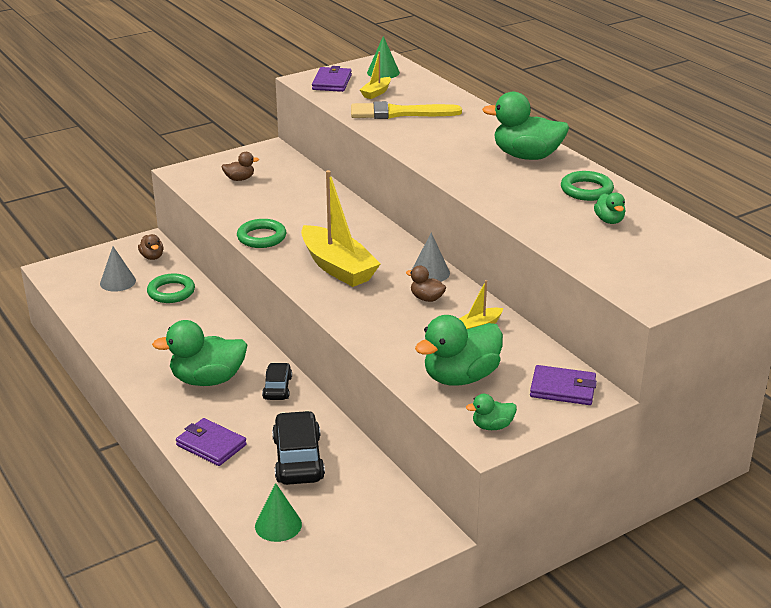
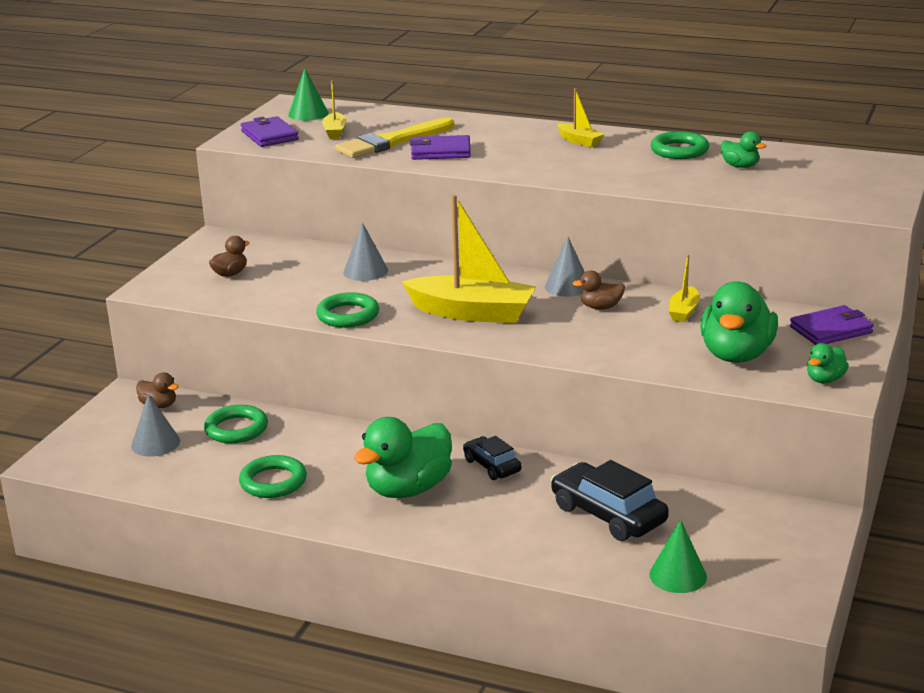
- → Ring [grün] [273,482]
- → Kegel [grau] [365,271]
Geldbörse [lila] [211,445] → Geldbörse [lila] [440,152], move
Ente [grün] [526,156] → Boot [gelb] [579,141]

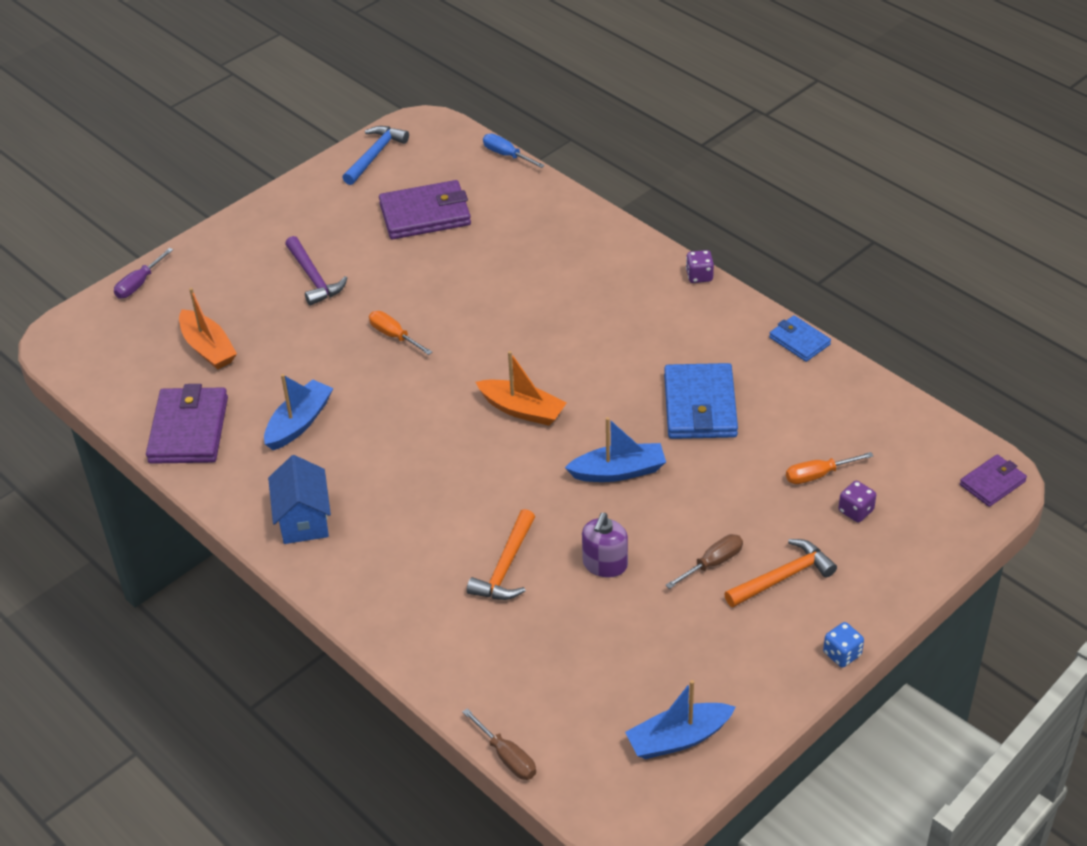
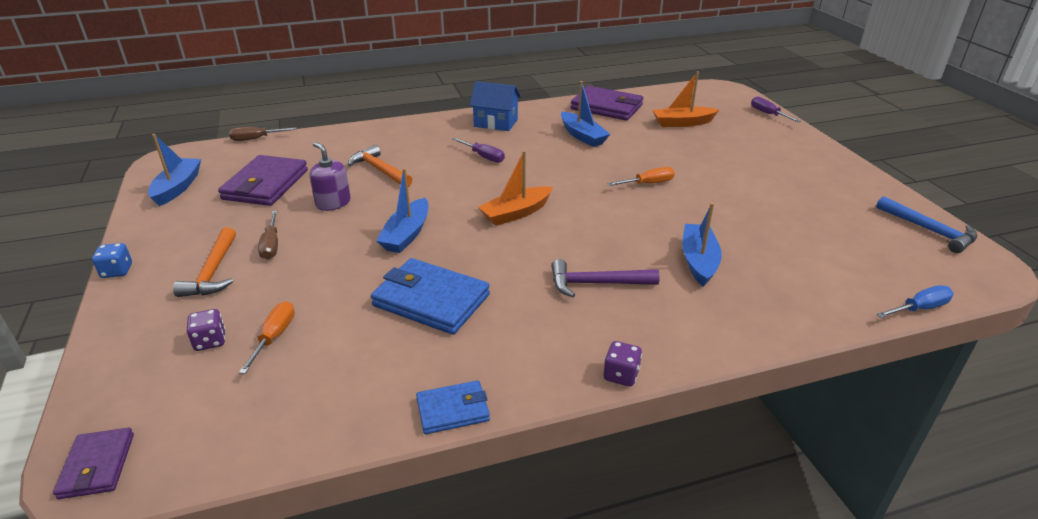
Geldbörse [lila] [425,214] → Geldbörse [lila] [266,185], move
- → Schraubenzieher [lila] [483,156]
Hammer [lila] [313,278] → Hammer [lila] [597,284], move
- → Boot [blau] [698,261]

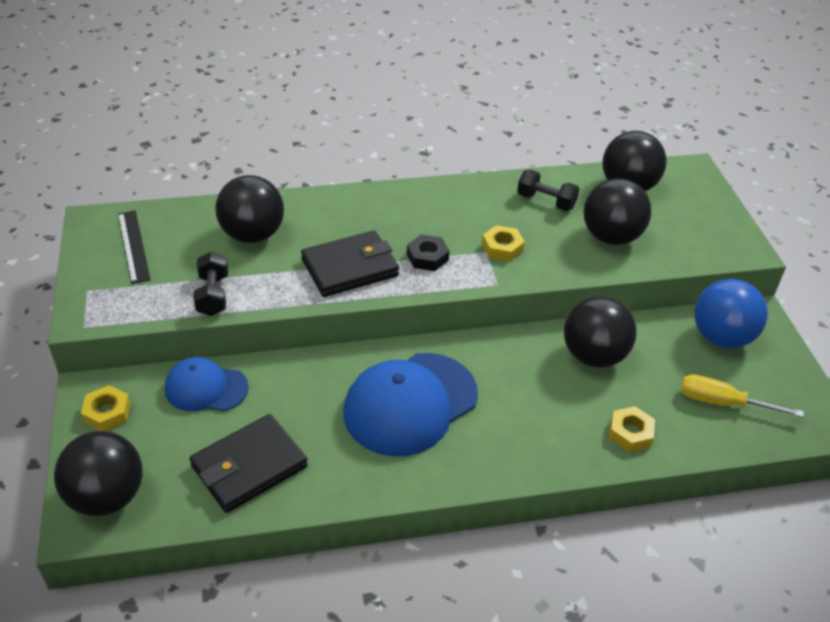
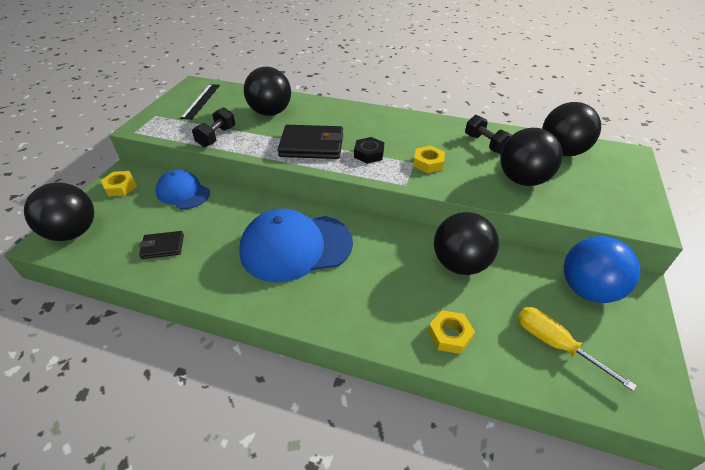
Geldbörse [schwarz] [249,466] → Geldbörse [schwarz] [163,246], x0.55

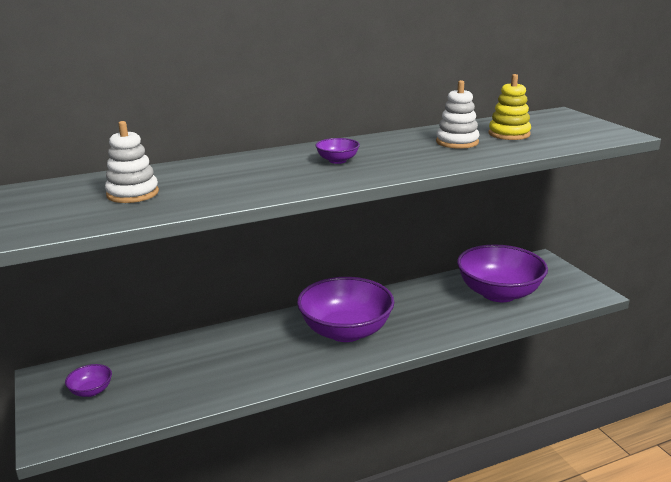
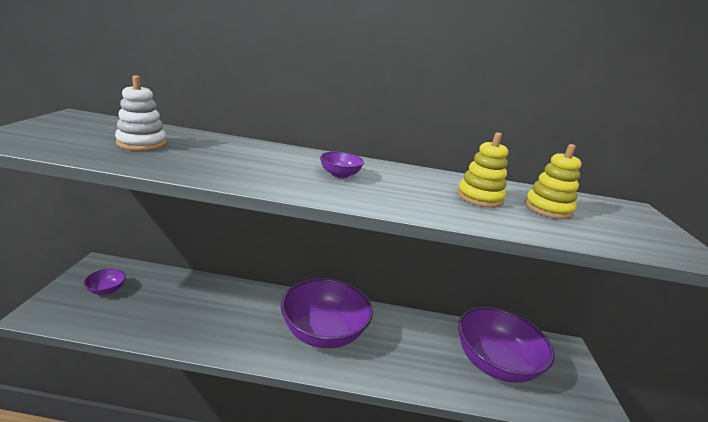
Stapelspielzeug [weiß] [457,142] → Stapelspielzeug [gelb] [479,198]

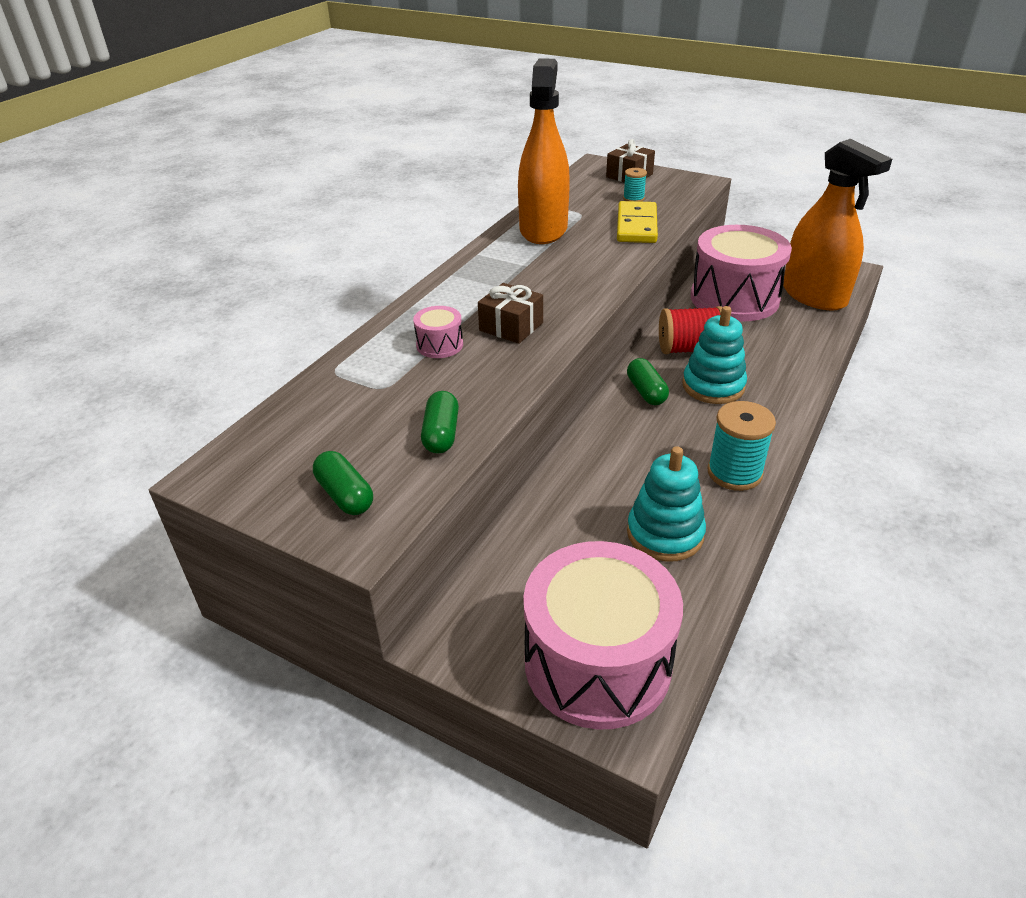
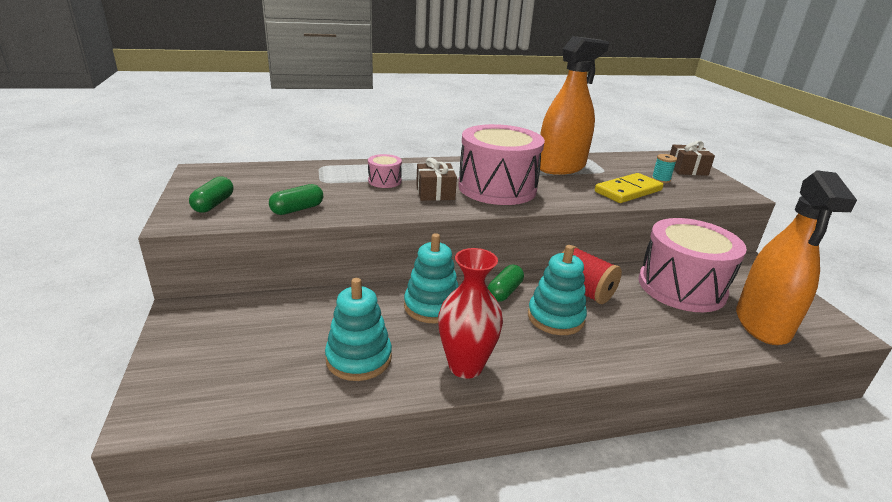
- → Stapelspielzeug [türkis] [432,306]
Garnrolle [türkis] [734,473] → Vase [rot] [465,366]
Trommel [rosa] [597,662] → Trommel [rosa] [497,188], move

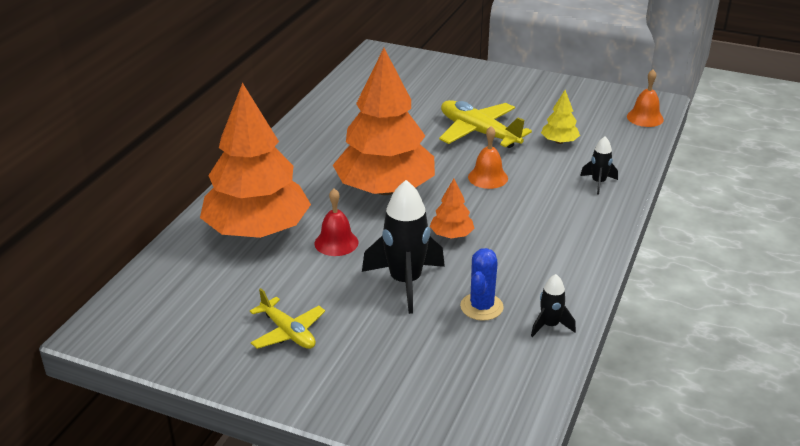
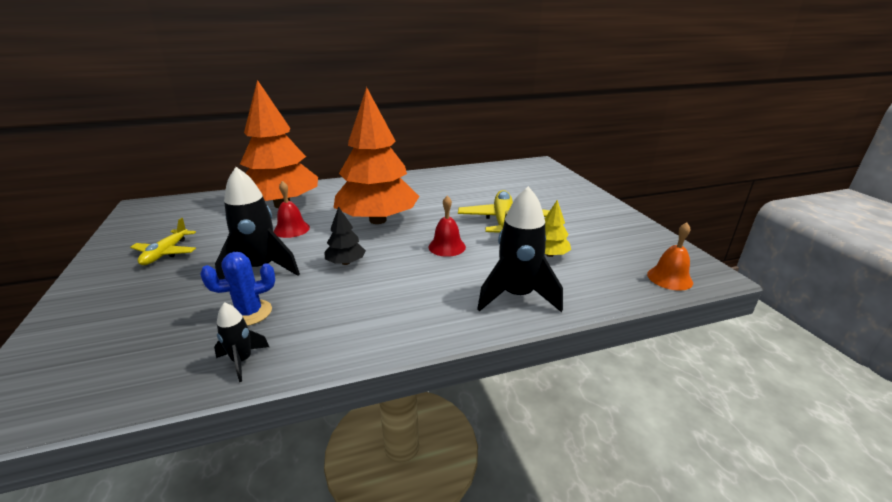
Baum [orange] [451,235] → Baum [schwarz] [346,262]
Glocke [orange] [488,177] → Glocke [rot] [447,247]
Rakete [schwarz] [598,183] → Rakete [schwarz] [517,296], x1.96

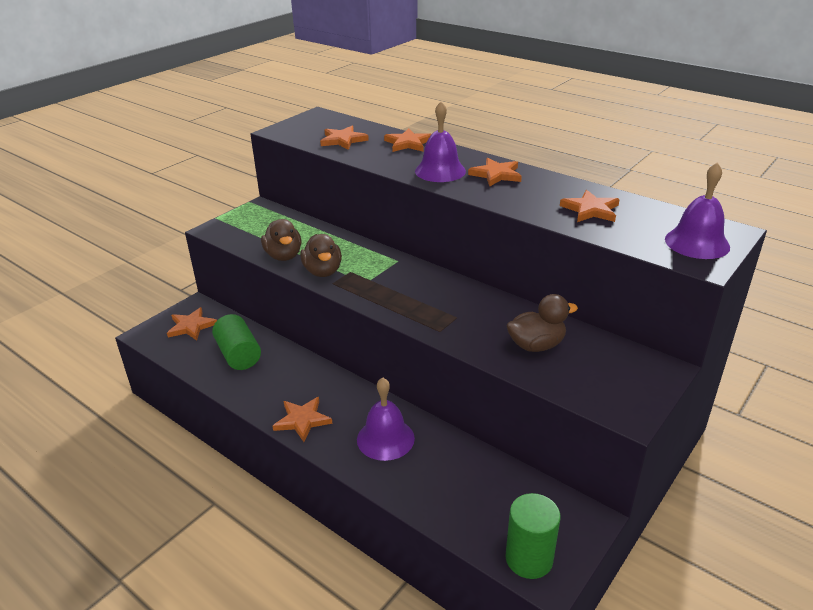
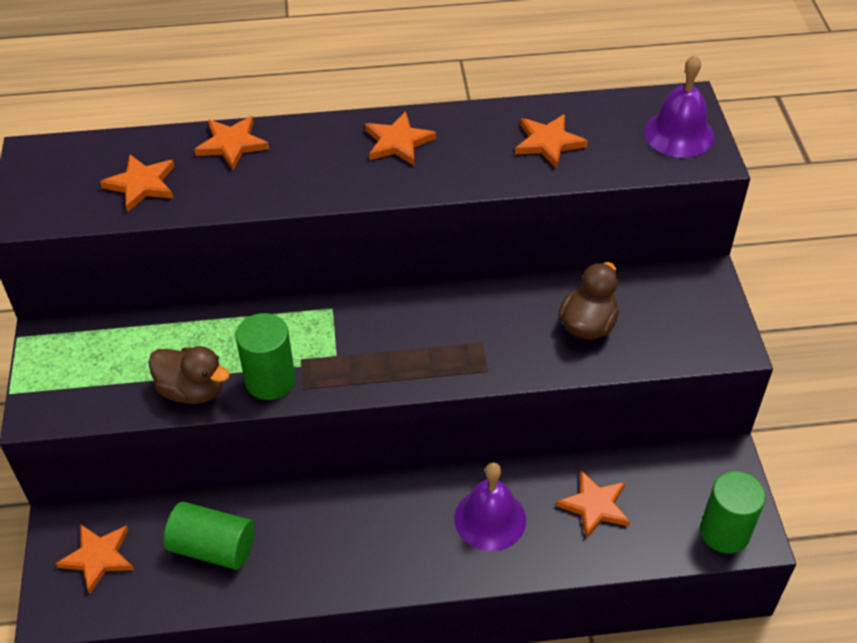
Ente [braun] [323,271] → Vollzylinder [grün] [270,380]
Stern [orange] [302,420] → Stern [orange] [594,506], move
Glocke [lila] [440,171] → -

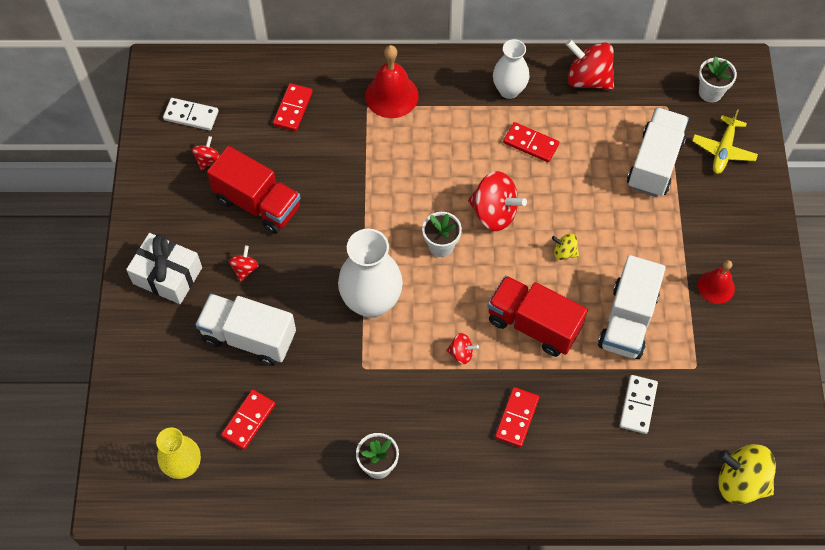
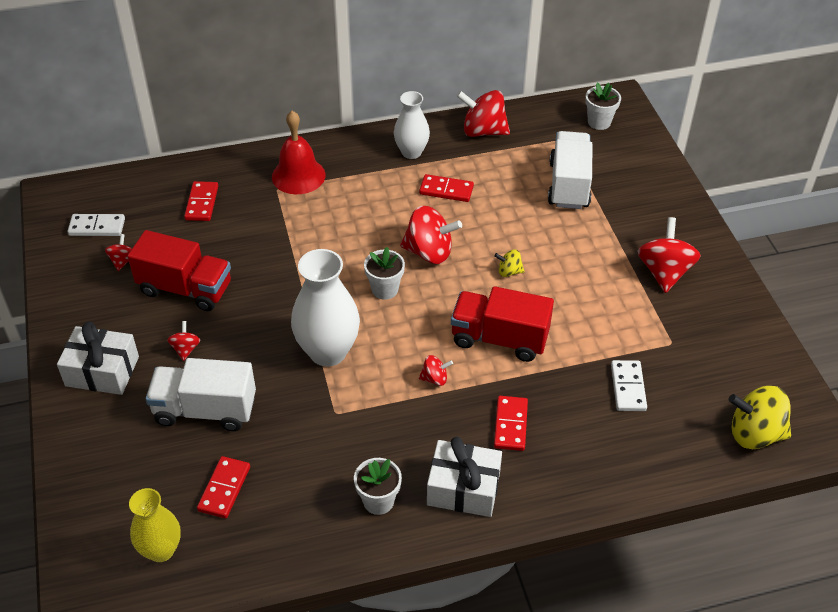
- → Geschenk [weiß] [463,488]
Glocke [rot] [716,287] → Kreisel [rot] [664,272]
Lastwagen [weiß] [627,320] → -
Flugzeug [gelb] [723,150] → -

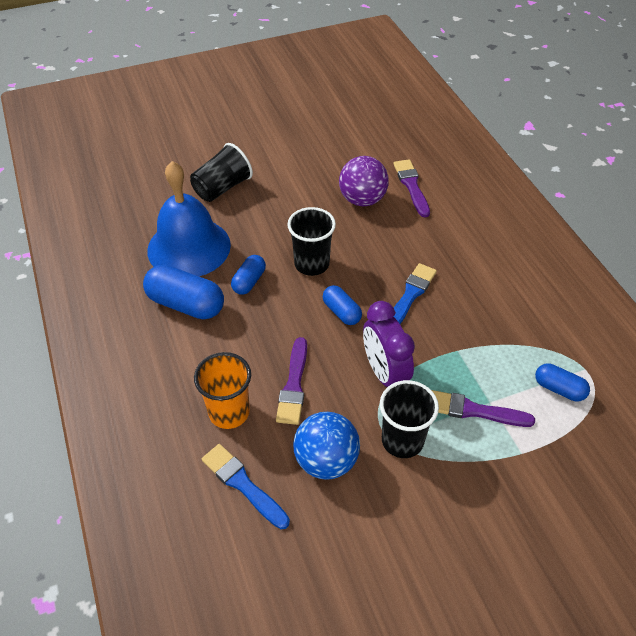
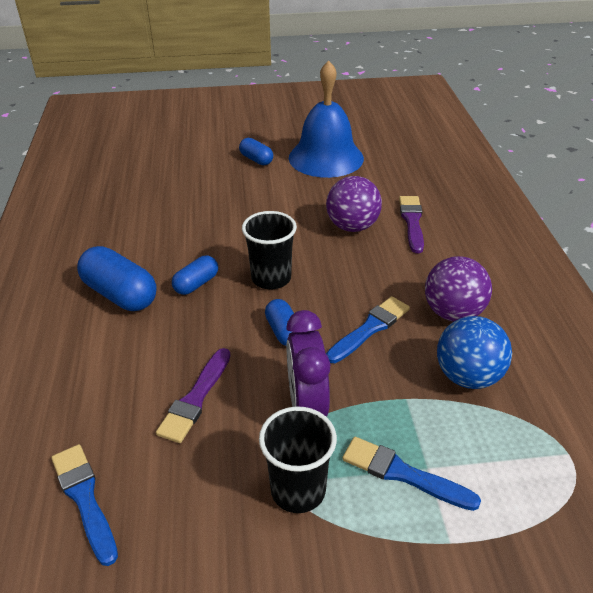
Kapsel [blau] [559,389] → Kapsel [blau] [256,160], move
Glocke [blau] [189,247] → Glocke [blau] [326,157], move
Pinsel [lila] [474,410] → Pinsel [blau] [402,474]
- → Ball [lila] [453,313]
Ball [blau] [326,461] → Ball [blau] [467,376], move
Becher [schwarz] [222,188] → -
Becher [orange] [229,412] → -

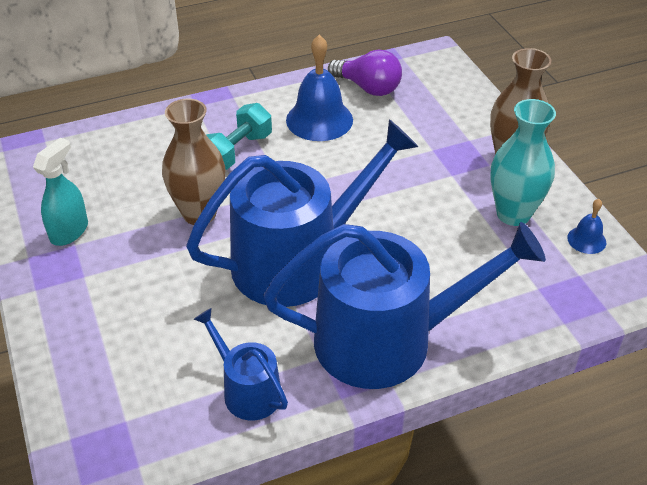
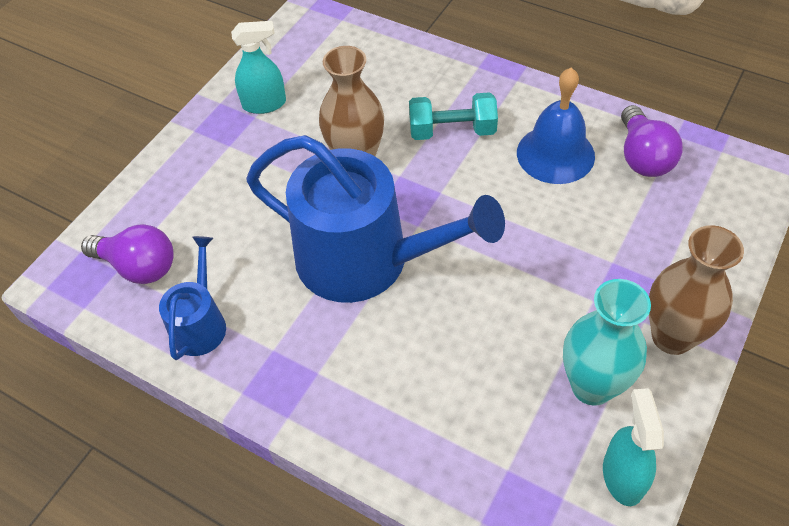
- → Glühbirne [lila] [138,266]
Glocke [blau] [586,240] → Sprühflasche [türkis] [622,476]
Gießkanne [blau] [388,340] → -

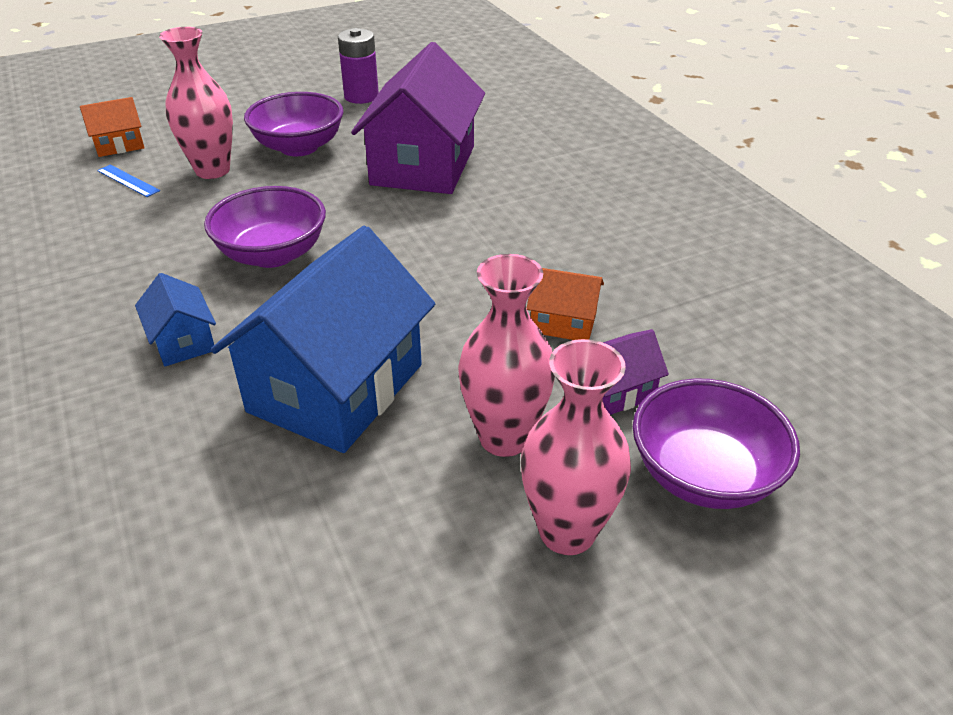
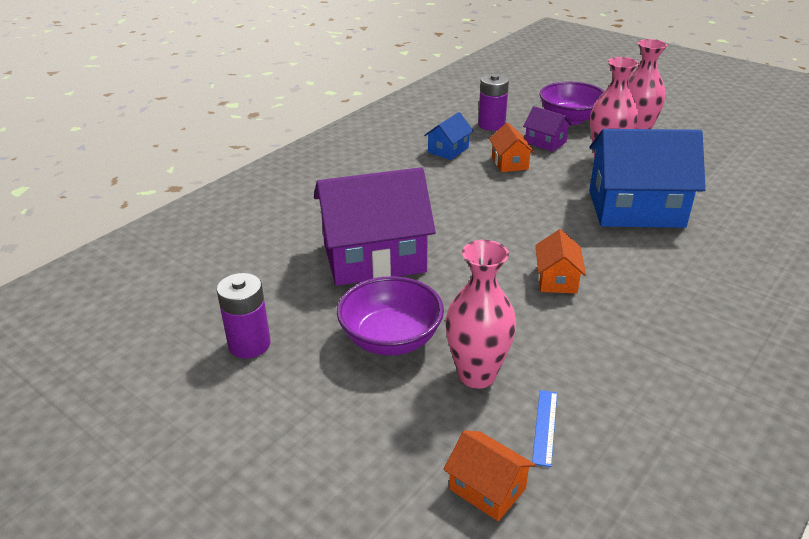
Haus [blau] [183,341] → Haus [blau] [448,150], move
- → Batterie [lila] [491,125]
Schüssel [lila] [272,254] → Haus [orange] [557,279]

